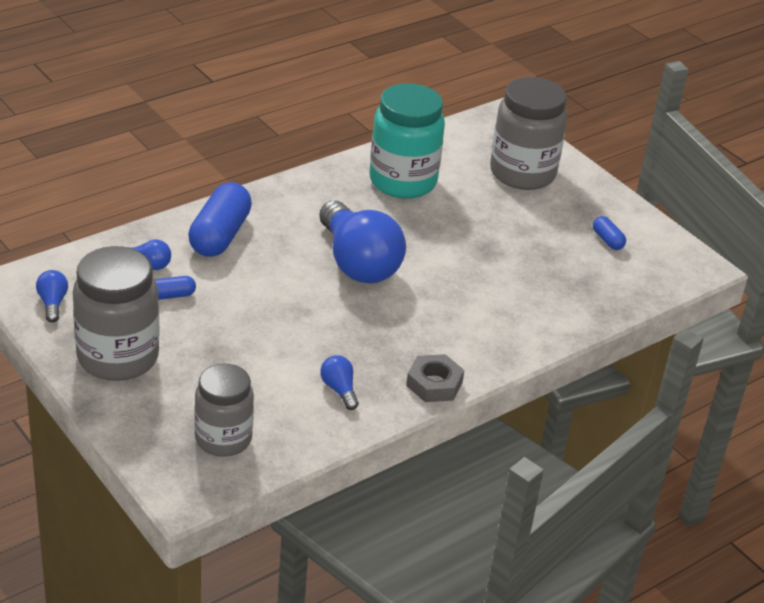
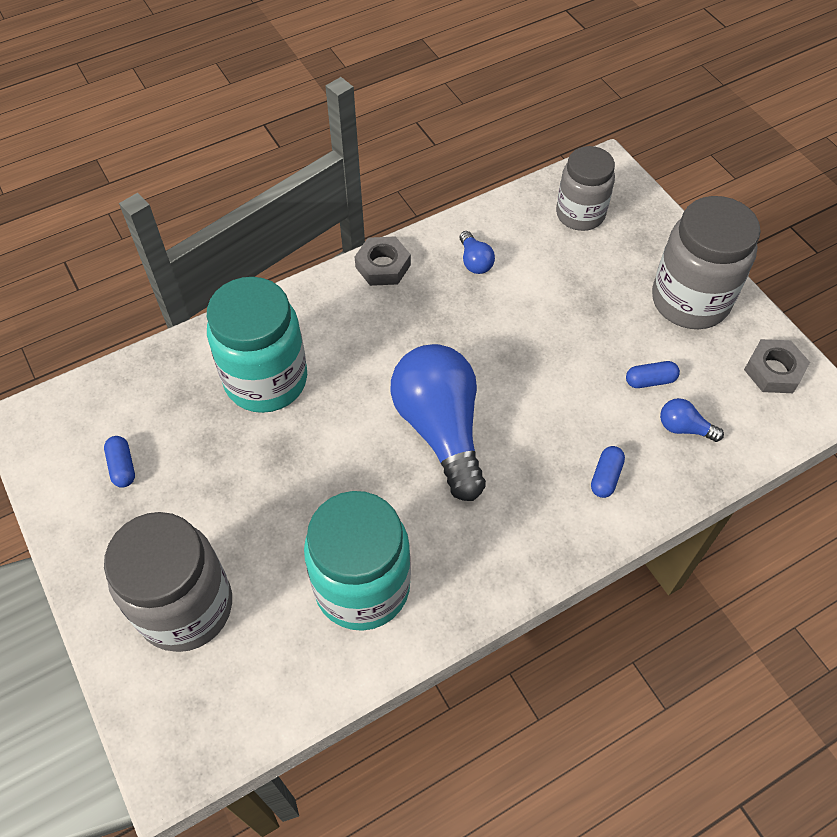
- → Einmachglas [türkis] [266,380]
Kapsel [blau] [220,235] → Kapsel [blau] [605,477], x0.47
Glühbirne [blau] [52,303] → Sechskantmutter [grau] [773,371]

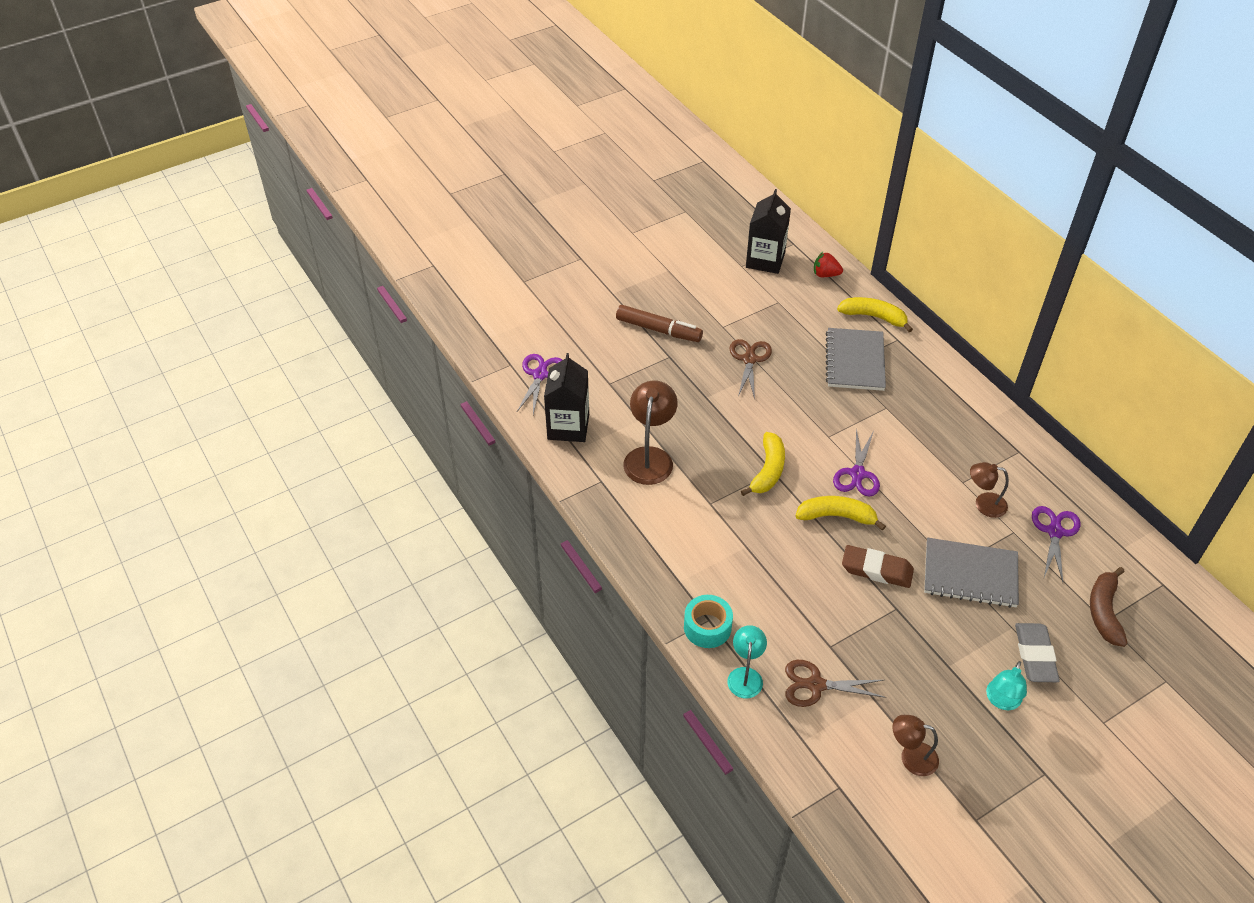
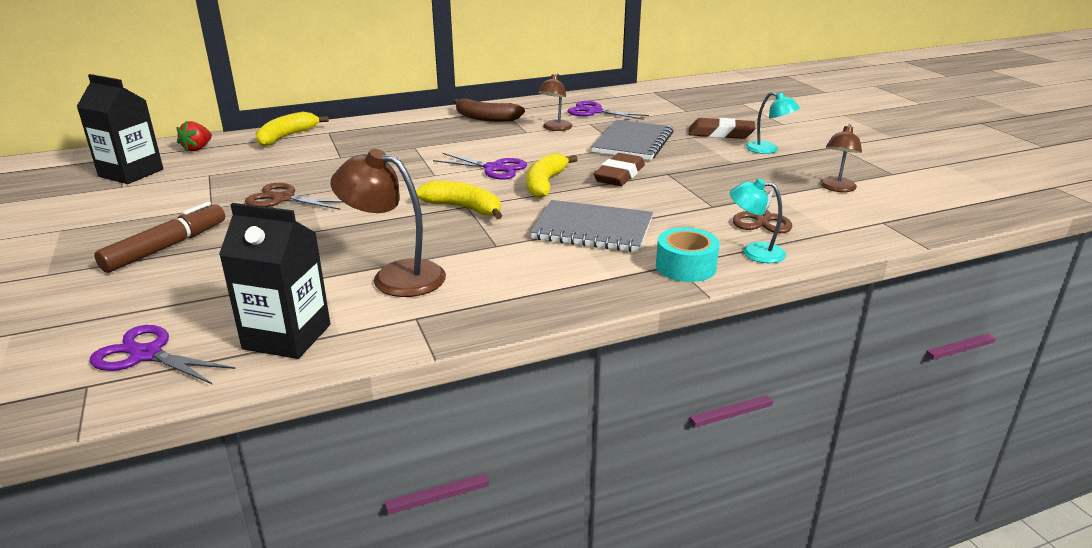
Banane [braun] [1104,612] → Banane [braun] [486,118], move
Notizbuch [grau] [855,361] → Notizbuch [grau] [592,229], move
Radiergummi [grau] [1035,655] → Radiergummi [braun] [720,134]

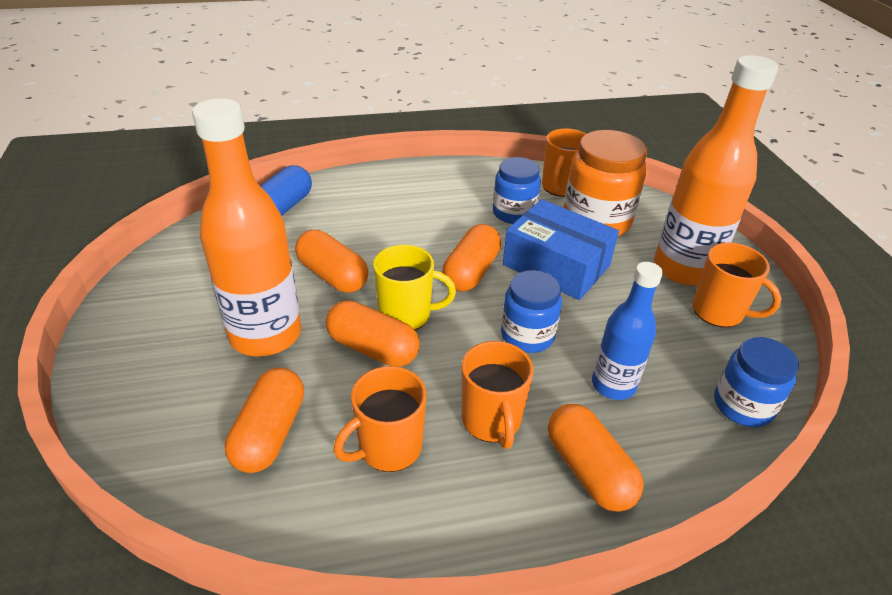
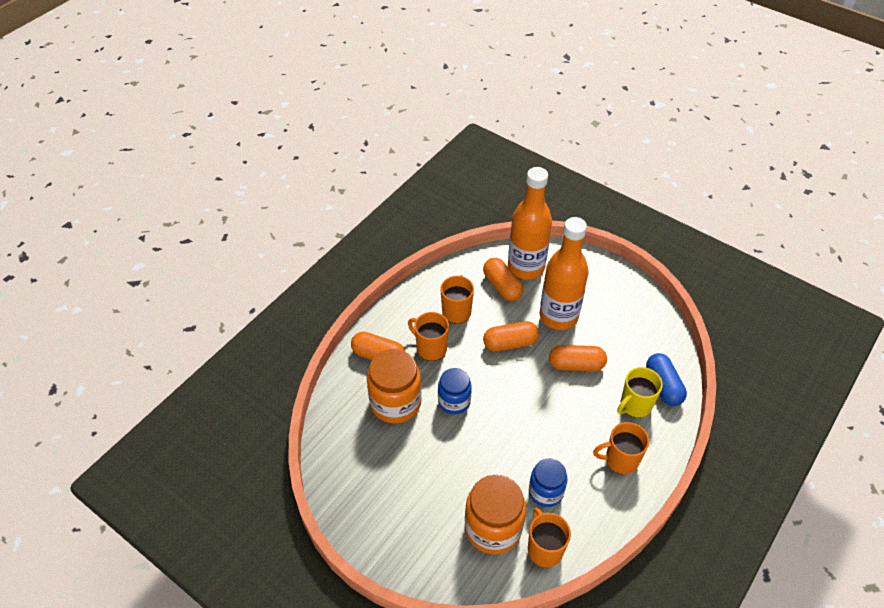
Flasche [blau] [613,385] → Einmachglas [orange] [395,402]
Flasche [orange] [684,269] → Flasche [orange] [526,267], move
Tasse [orange] [719,312] → Tasse [orange] [620,460], move
Tasse [gelb] [406,315] → Tasse [gelb] [635,405], move
Kapsel [orange] [471,272] → -
Schachtel [blau] [556,265] → -
Einmachglas [blau] [743,405] → -

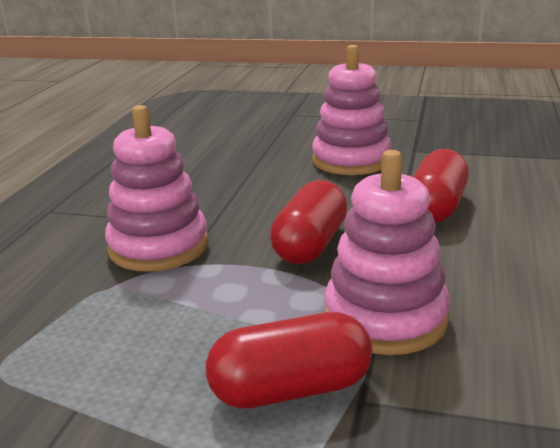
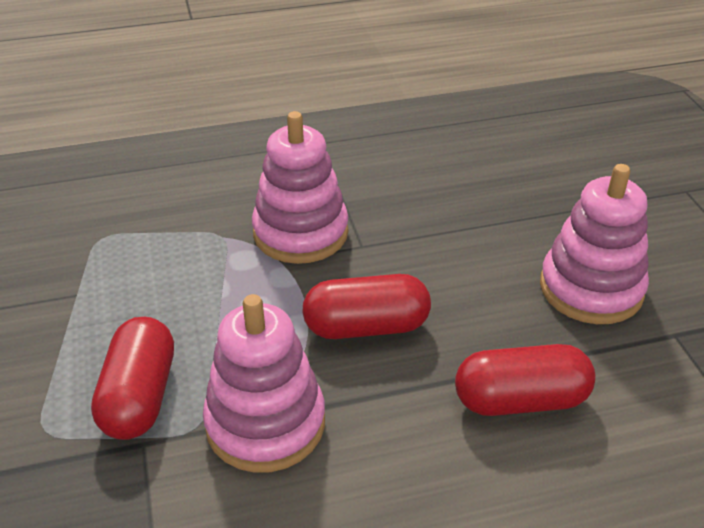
Kapsel [rot] [291,389] → Kapsel [rot] [139,396], 45 degrees clockwise

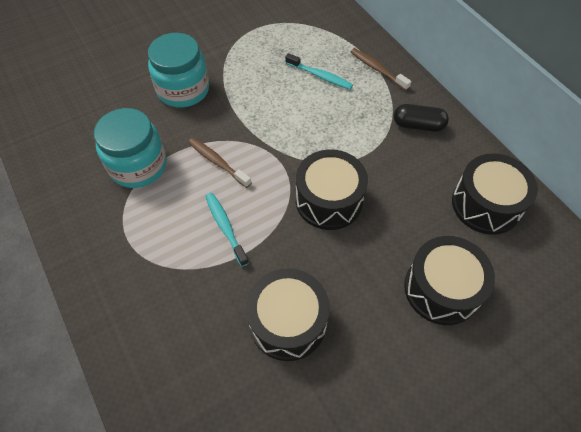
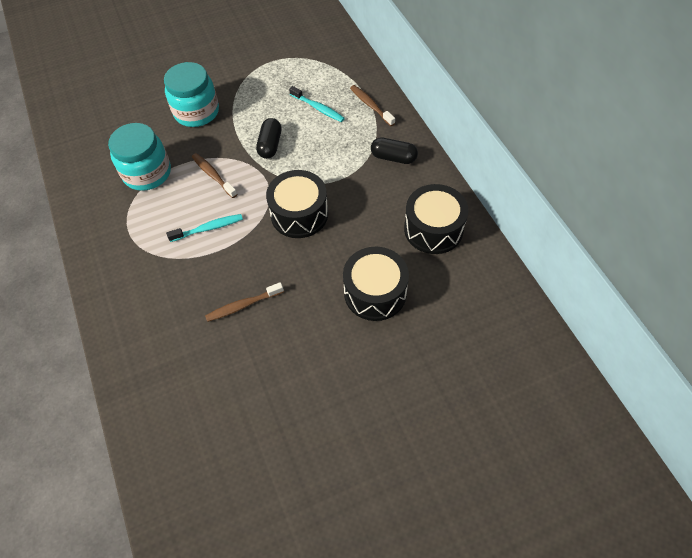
Zahnbürste [türkis] [225,227] → Zahnbürste [türkis] [208,228], 90 degrees clockwise
Trommel [schwarz] [288,322] → Zahnbürste [braun] [243,305]
- → Kapsel [schwarz] [270,145]

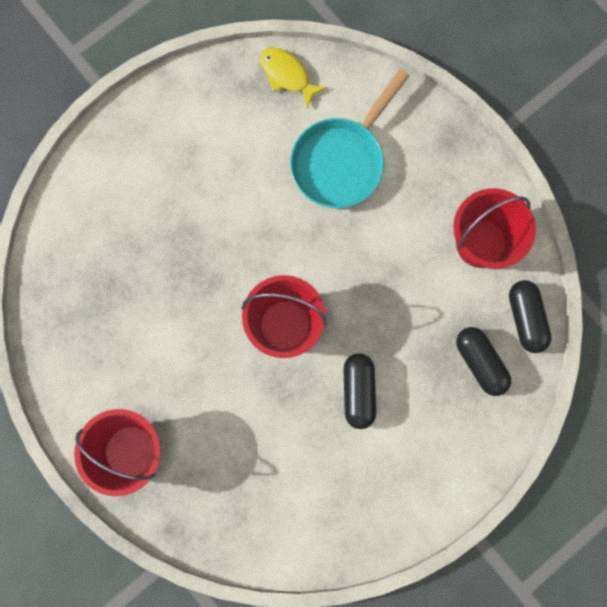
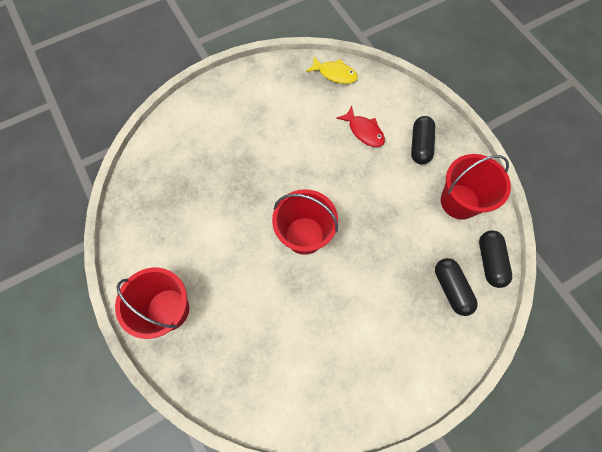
Fisch [gelb] [287,75] → Fisch [gelb] [335,74], 150 degrees clockwise
Pfanne [türkis] [341,160] → Fisch [rot] [364,131]
Kapsel [schwarz] [358,392] → Kapsel [schwarz] [420,145], move

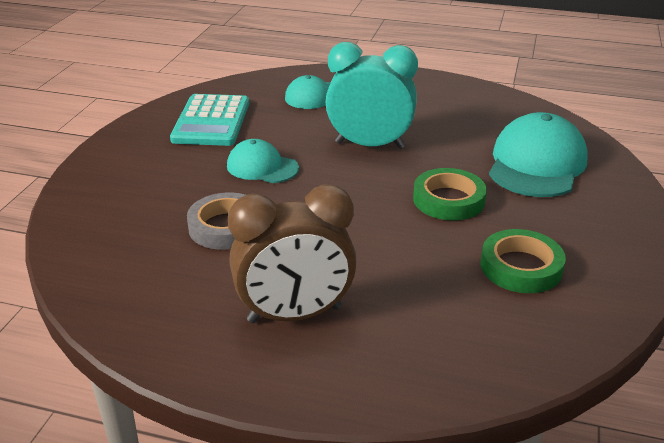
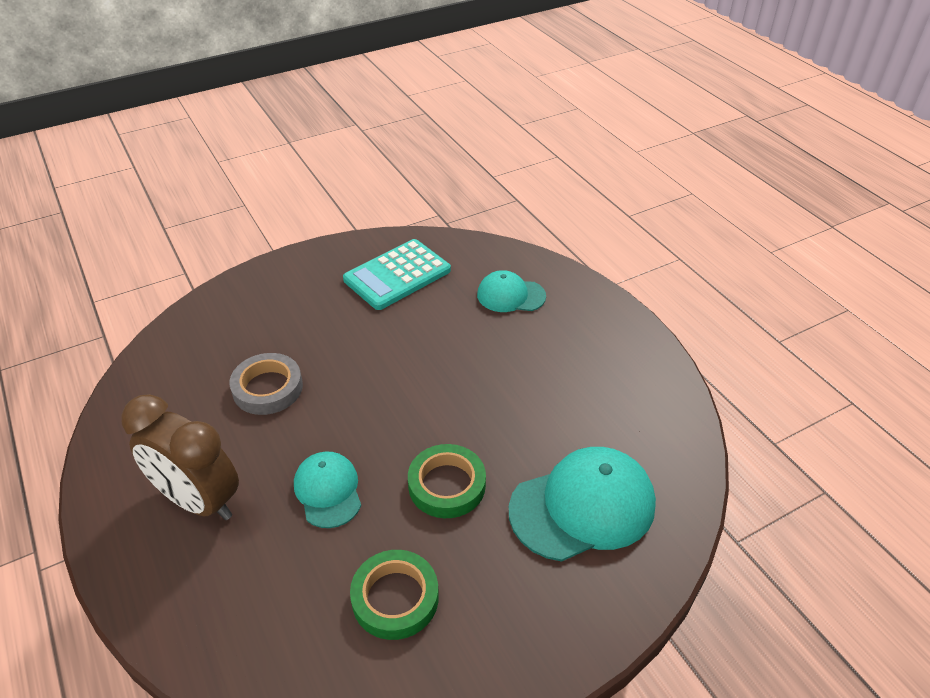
Kappe [türkis] [262,167] → Kappe [türkis] [328,491], move
Wecker [türkis] [369,145] → -

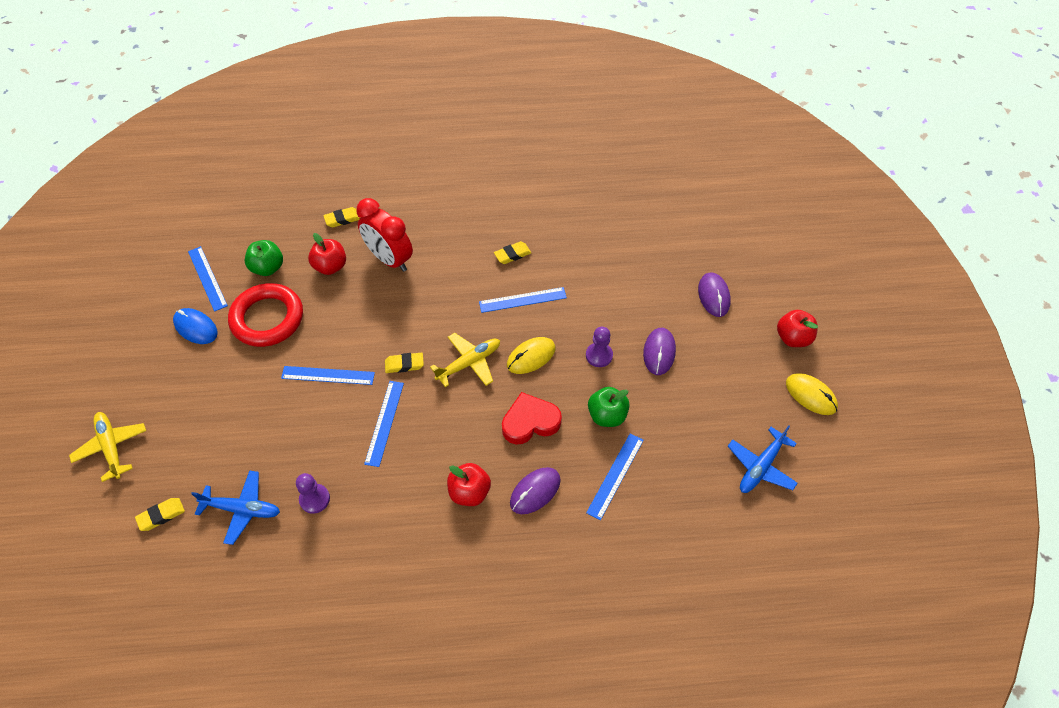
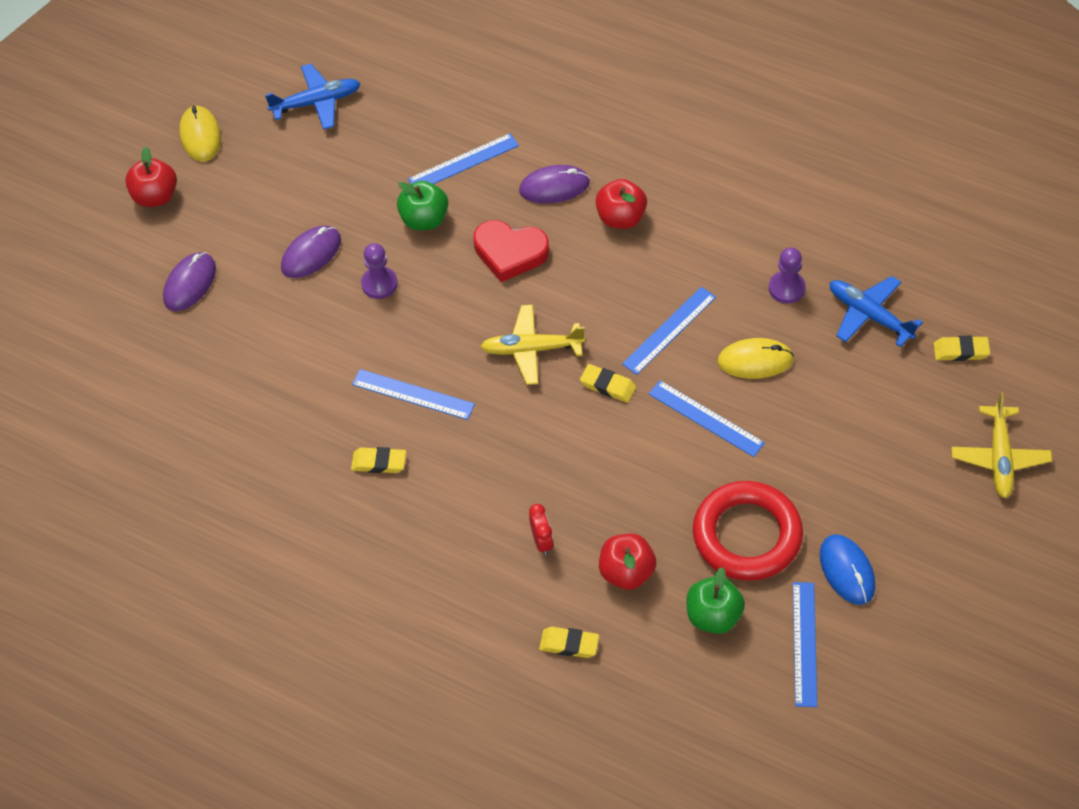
Wecker [rot] [389,259] → Wecker [rot] [542,541], x0.45
Computermaus [gelb] [531,357] → Computermaus [gelb] [755,360], move

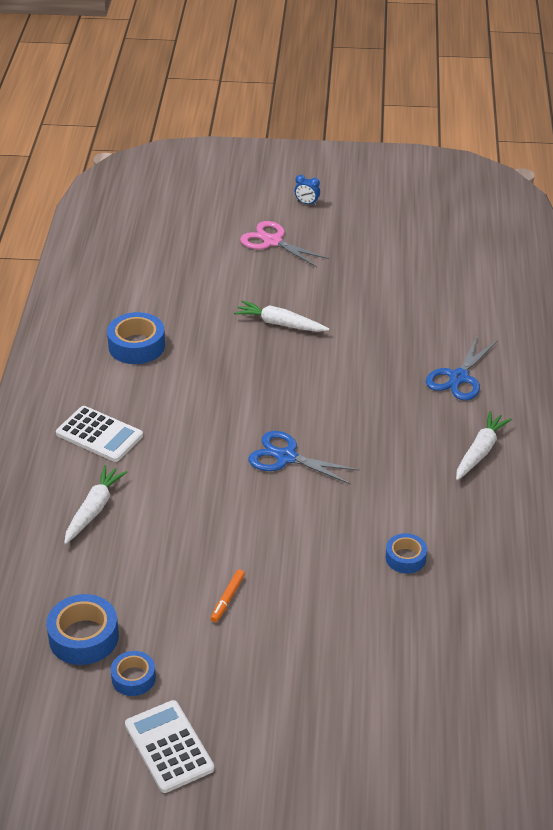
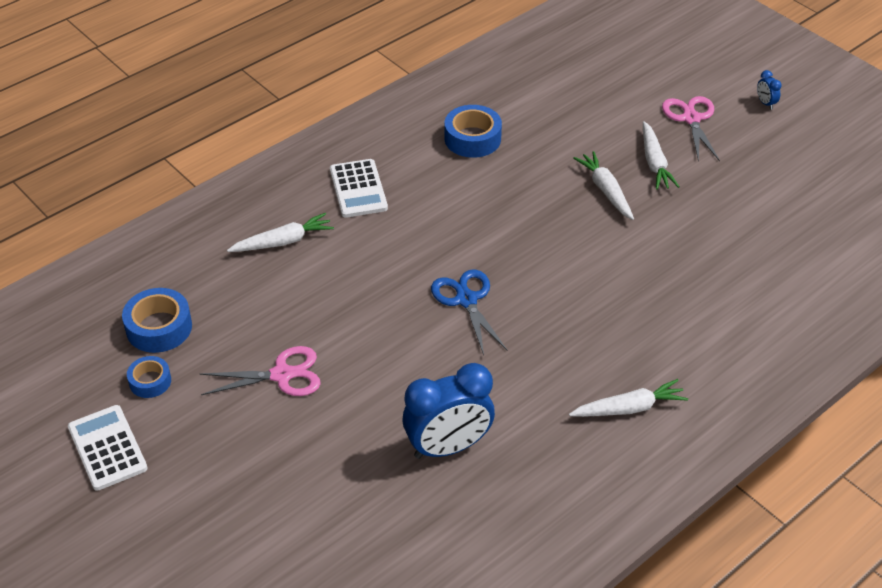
Taschenrechner [weiß] [169,747] → Taschenrechner [weiß] [107,448], 45 degrees counterclockwise
Filzstift [orange] [227,599] → Schere [rosa] [282,375]
Klebeband [blau] [405,558] → Wecker [blau] [448,447]
- → Karotte [weiß] [654,163]
Schere [blau] [459,378] → -

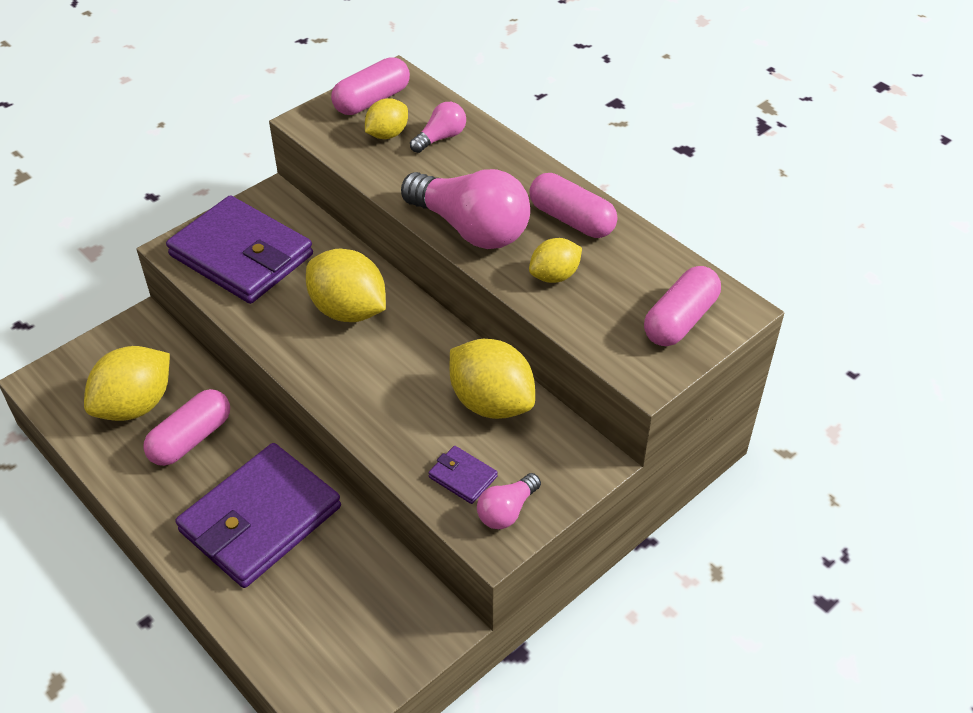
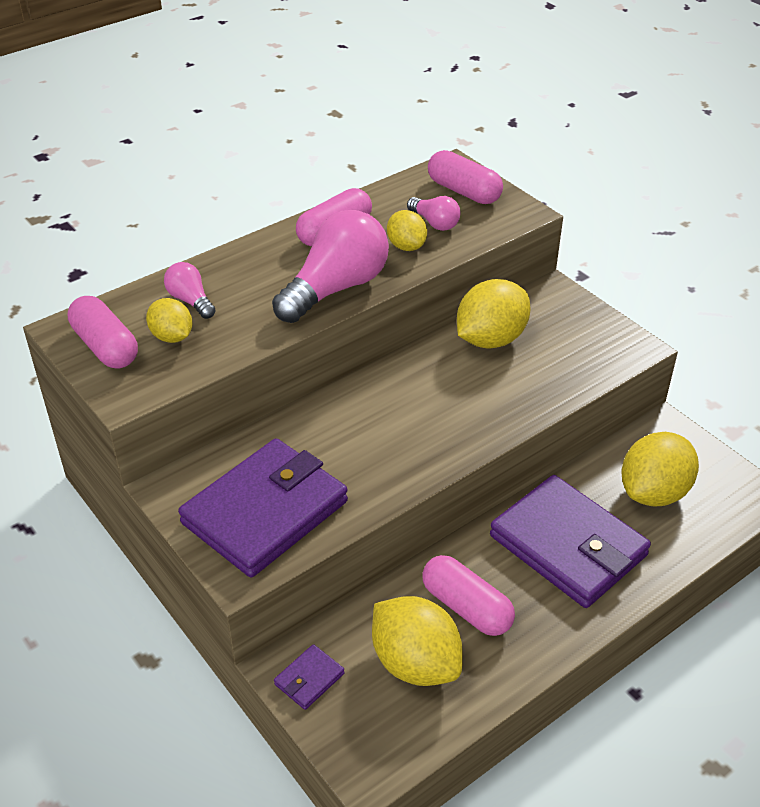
Geldbörse [lila] [462,477] → Geldbörse [lila] [309,679], move
Glühbirne [rosa] [507,511] → Glühbirne [rosa] [435,223], move
Zitrone [gelb] [348,310] → Zitrone [gelb] [654,492], move

